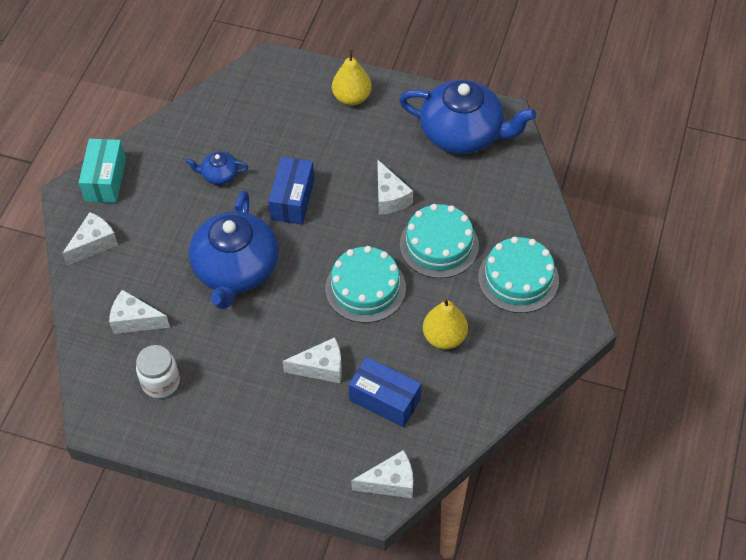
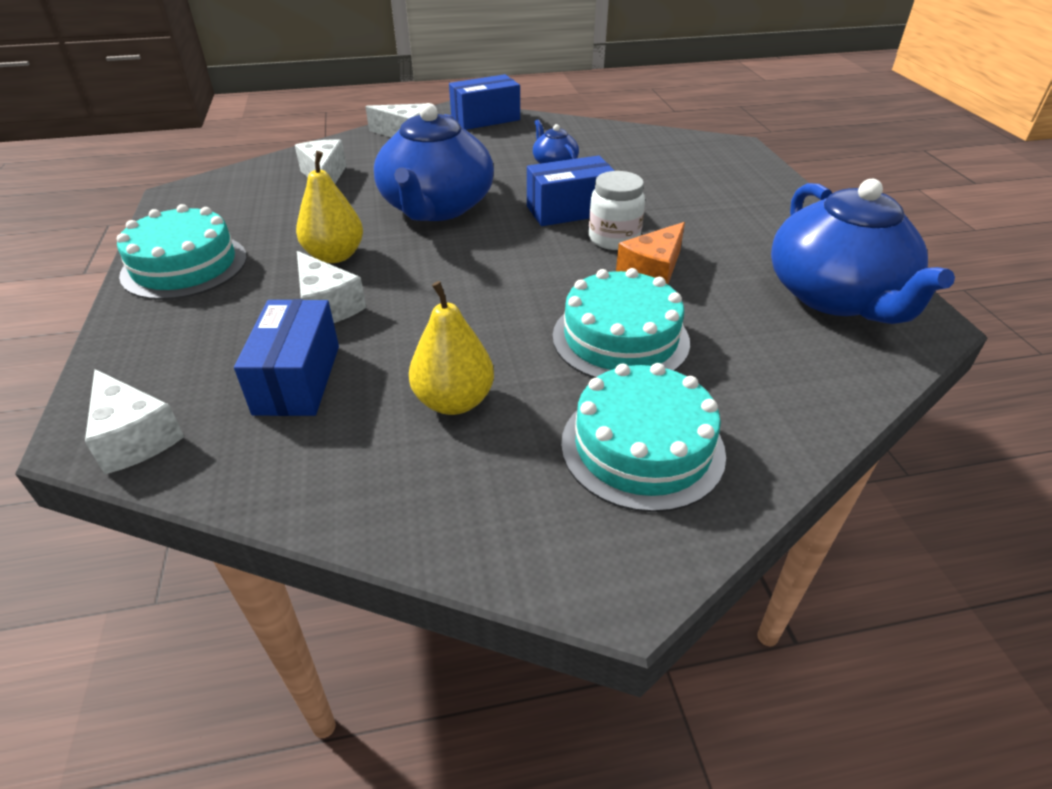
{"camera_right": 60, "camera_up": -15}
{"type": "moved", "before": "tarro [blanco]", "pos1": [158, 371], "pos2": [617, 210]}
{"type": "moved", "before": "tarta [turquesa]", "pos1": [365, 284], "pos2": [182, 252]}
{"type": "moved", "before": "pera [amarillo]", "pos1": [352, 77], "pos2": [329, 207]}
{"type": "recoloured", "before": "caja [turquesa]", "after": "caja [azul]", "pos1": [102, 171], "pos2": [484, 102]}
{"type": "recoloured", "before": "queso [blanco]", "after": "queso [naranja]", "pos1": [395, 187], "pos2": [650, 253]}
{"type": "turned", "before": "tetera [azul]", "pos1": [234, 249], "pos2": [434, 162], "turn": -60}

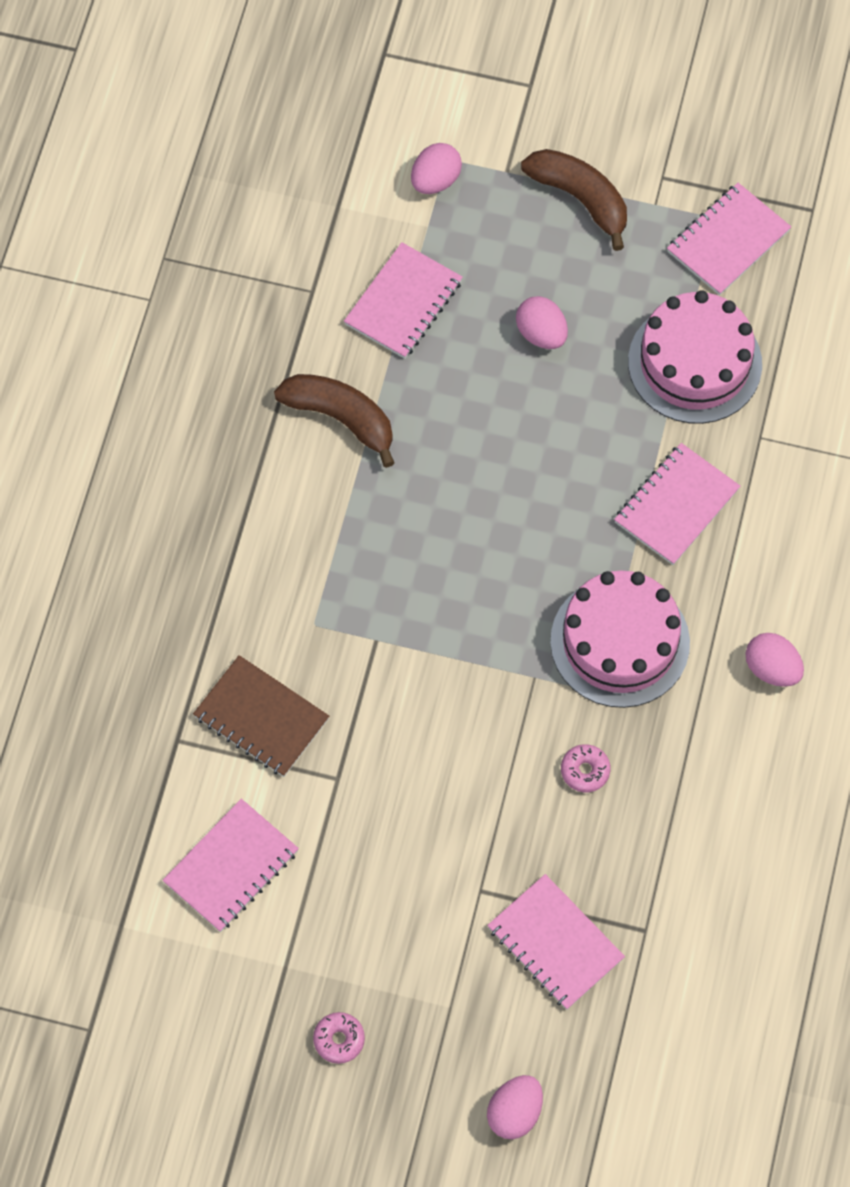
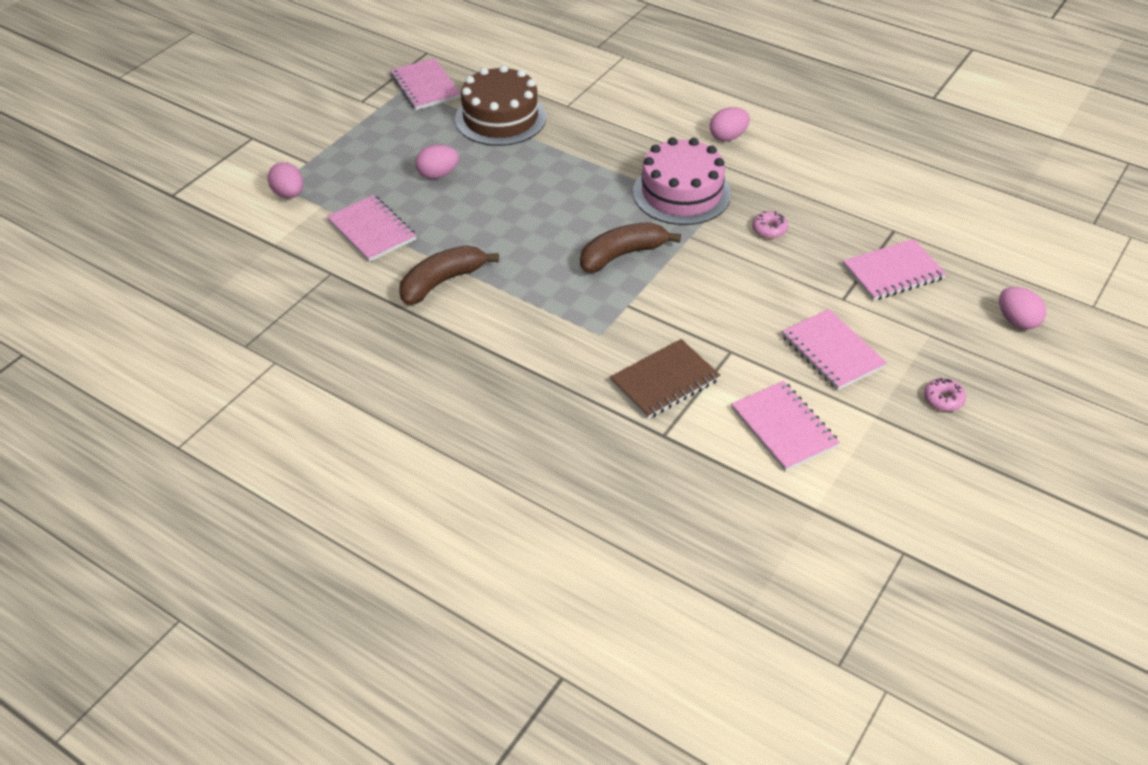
{"camera_right": -70, "camera_up": -20}
{"type": "moved", "before": "plátano [marrón]", "pos1": [574, 200], "pos2": [630, 247]}
{"type": "moved", "before": "cuaderno [rosa]", "pos1": [677, 504], "pos2": [834, 349]}
{"type": "recoloured", "before": "tarta [rosa]", "after": "tarta [marrón]", "pos1": [695, 357], "pos2": [500, 105]}

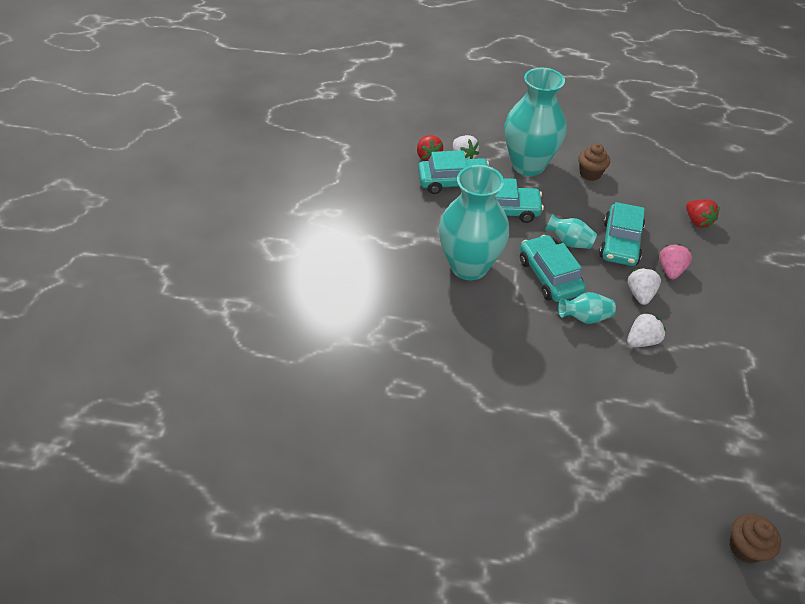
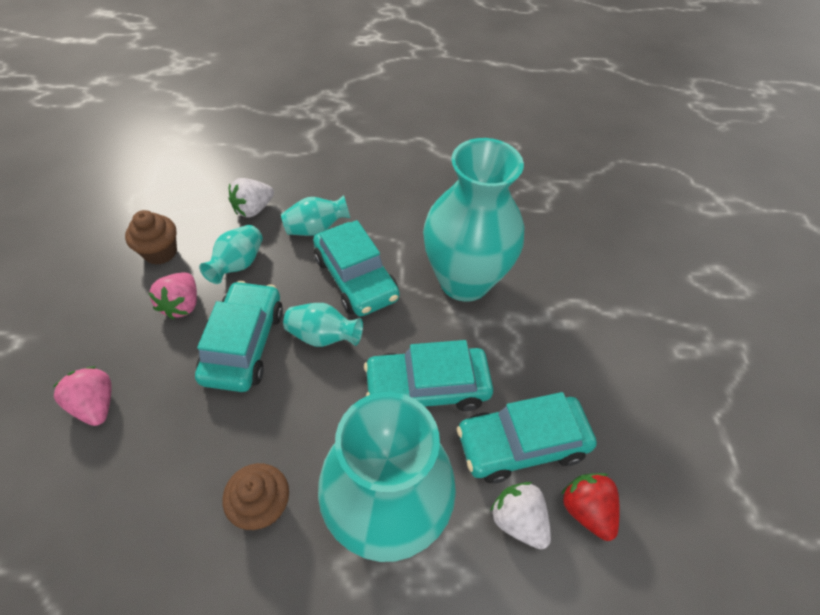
{"camera_right": 170, "camera_up": 5}
{"type": "moved", "before": "magdalena [marrón]", "pos1": [755, 538], "pos2": [151, 237]}
{"type": "replaced", "before": "fresa [blanco]", "after": "florero [turquesa]", "pos1": [644, 286], "pos2": [231, 254]}
{"type": "recoloured", "before": "fresa [rojo]", "after": "fresa [rosa]", "pos1": [703, 213], "pos2": [82, 396]}

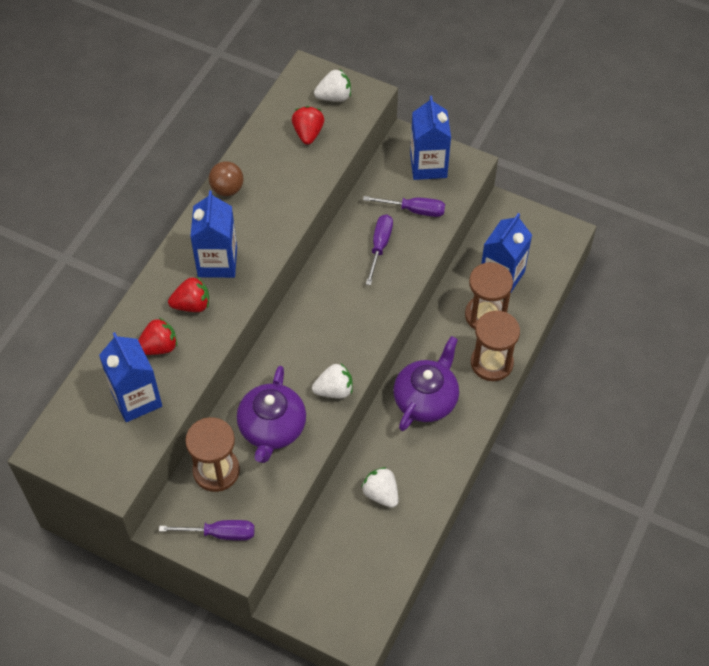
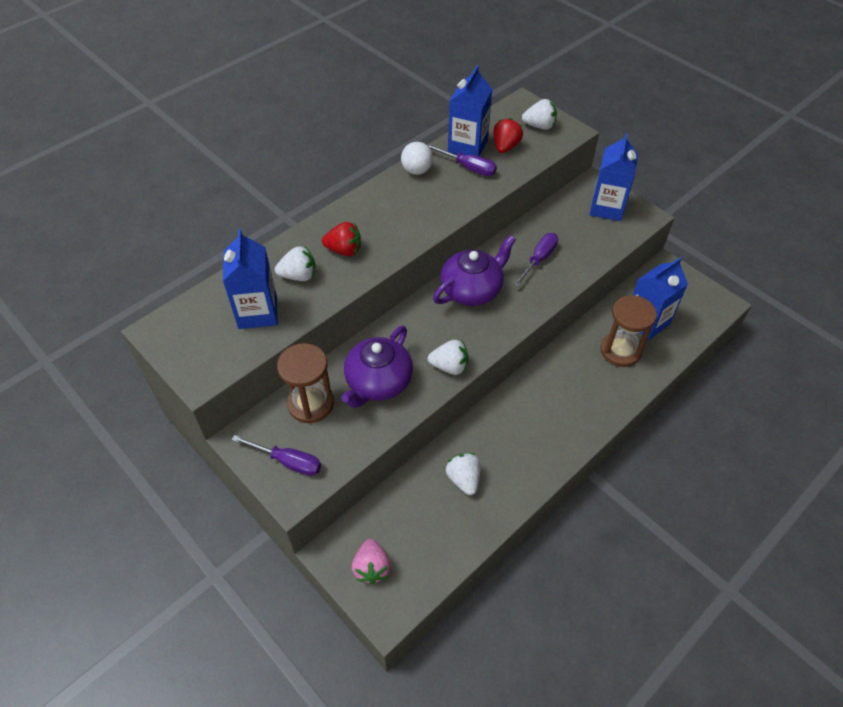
{"camera_right": 20, "camera_up": -5}
{"type": "removed", "before": "reloj de arena [marrón]", "pos1": [495, 346]}
{"type": "added", "after": "fresa [rosa]", "pos2": [371, 561]}
{"type": "moved", "before": "cartón de leche [azul]", "pos1": [213, 234], "pos2": [470, 110]}
{"type": "moved", "before": "destornillador [morado]", "pos1": [404, 206], "pos2": [462, 160]}
{"type": "moved", "before": "tetera [morado]", "pos1": [426, 383], "pos2": [474, 270]}
{"type": "recoloured", "before": "fresa [rojo]", "after": "fresa [blanco]", "pos1": [157, 336], "pos2": [295, 263]}
{"type": "recoloured", "before": "pelota [marrón]", "after": "pelota [blanco]", "pos1": [226, 178], "pos2": [417, 158]}

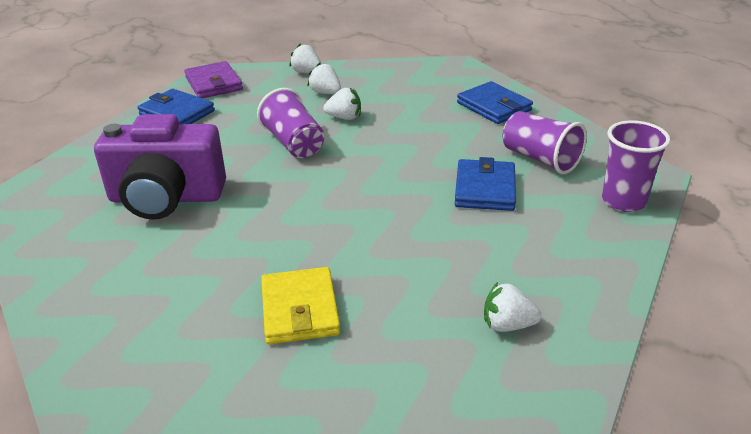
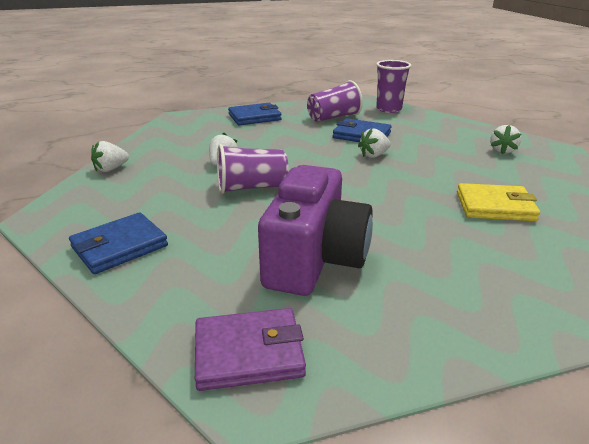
{"camera_right": -75, "camera_up": -5}
{"type": "moved", "before": "cartera [morado]", "pos1": [213, 79], "pos2": [250, 349]}
{"type": "moved", "before": "fresa [blanco]", "pos1": [324, 78], "pos2": [374, 143]}

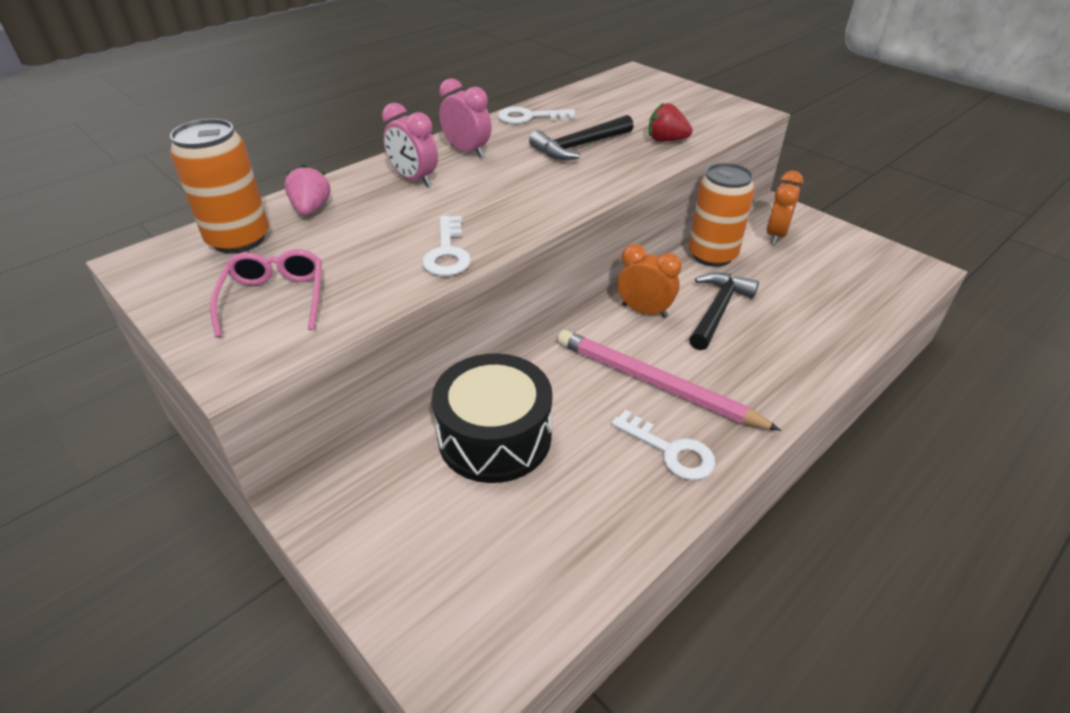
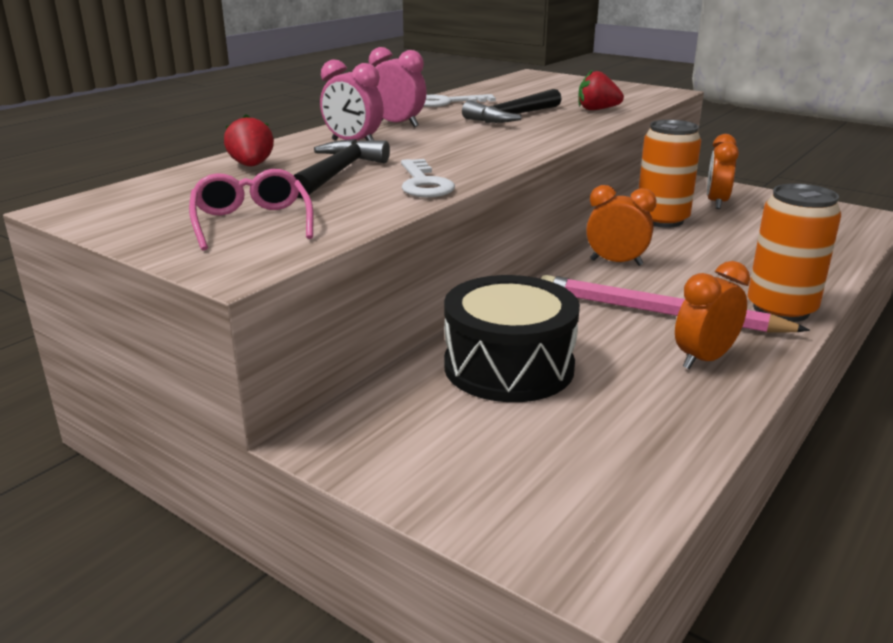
{"camera_right": -10, "camera_up": -15}
{"type": "moved", "before": "lata [naranja]", "pos1": [219, 186], "pos2": [794, 252]}
{"type": "moved", "before": "martillo [negro]", "pos1": [724, 311], "pos2": [341, 168]}
{"type": "replaced", "before": "llave [blanco]", "after": "despertador [naranja]", "pos1": [663, 445], "pos2": [712, 315]}
{"type": "recoloured", "before": "fresa [rosa]", "after": "fresa [rojo]", "pos1": [307, 189], "pos2": [249, 140]}

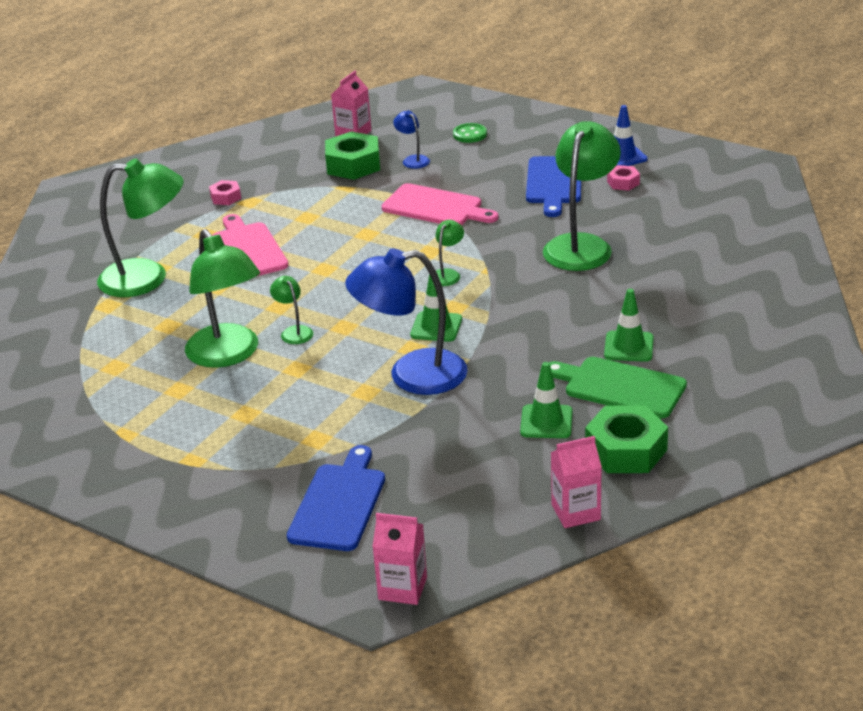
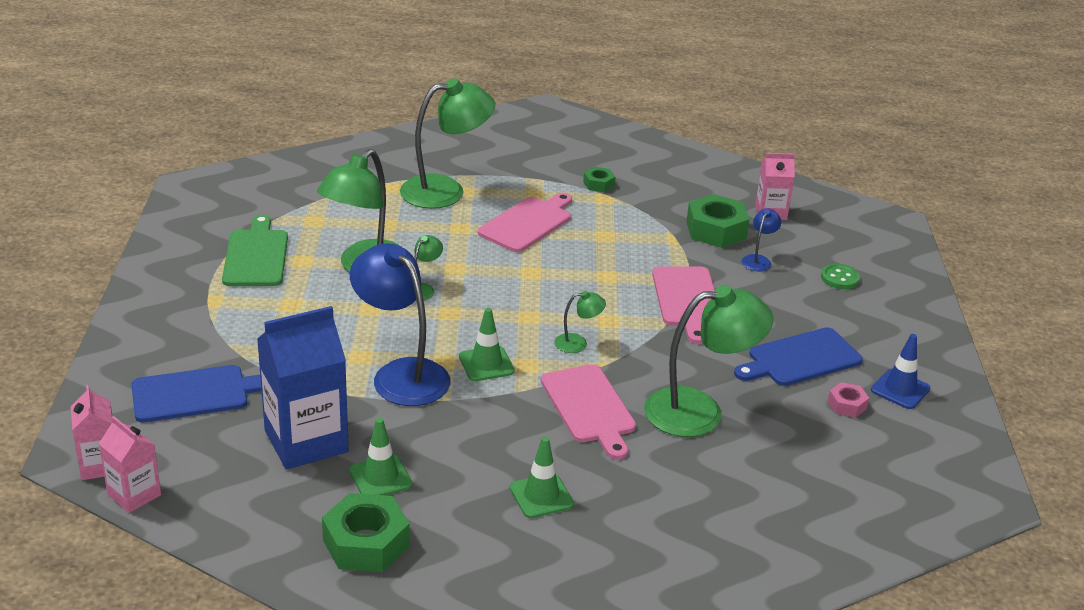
{"camera_right": 55, "camera_up": 0}
{"type": "added", "after": "cartón de leche [azul]", "pos2": [303, 388]}
{"type": "added", "after": "tabla de cortar [rosa]", "pos2": [588, 411]}
{"type": "moved", "before": "tabla de cortar [verde]", "pos1": [618, 387], "pos2": [255, 250]}
{"type": "moved", "before": "cartón de leche [rosa]", "pos1": [576, 482], "pos2": [130, 464]}
{"type": "recoloured", "before": "tuerca [rosa]", "after": "tuerca [verde]", "pos1": [225, 192], "pos2": [599, 179]}
{"type": "turned", "before": "lámpara [verde]", "pos1": [140, 227], "pos2": [447, 143], "turn": -75}

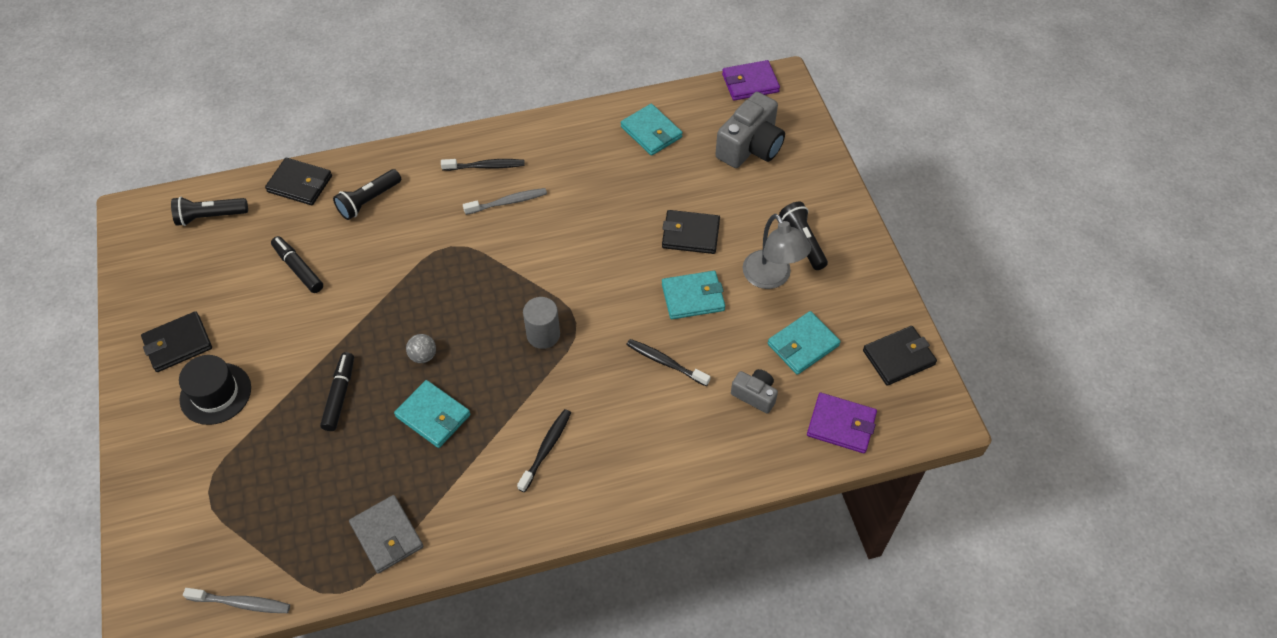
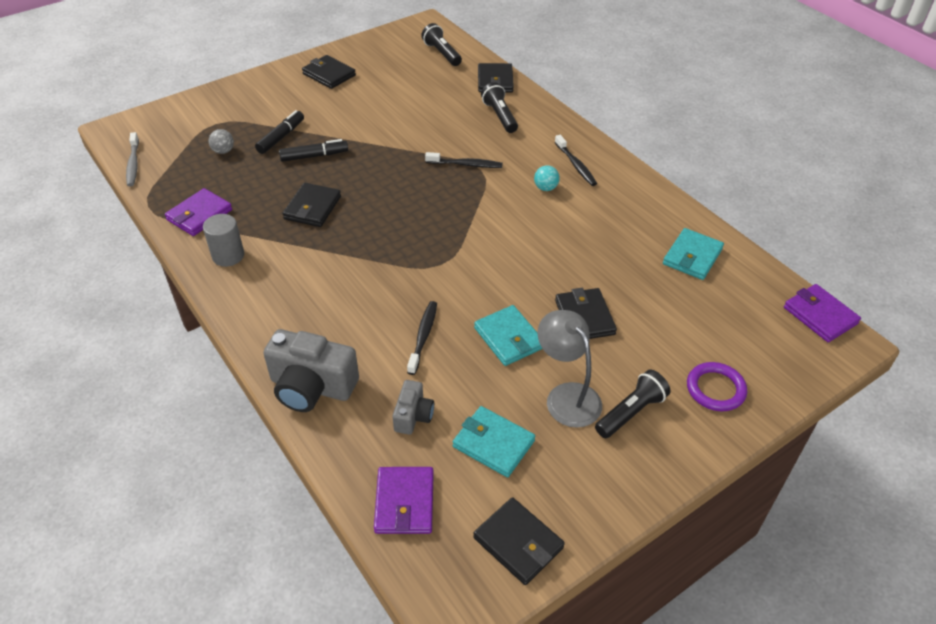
{"camera_right": 70, "camera_up": -10}
{"type": "removed", "before": "sombrero [negro]", "pos1": [215, 390]}
{"type": "added", "after": "anillo [morado]", "pos2": [717, 386]}
{"type": "moved", "before": "rotulador [negro]", "pos1": [297, 264], "pos2": [279, 132]}
{"type": "moved", "before": "pelota [gris]", "pos1": [421, 348], "pos2": [221, 141]}
{"type": "moved", "before": "cepillo de dientes [negro]", "pos1": [544, 451], "pos2": [464, 160]}
{"type": "moved", "before": "cilindro [gris]", "pos1": [541, 323], "pos2": [223, 240]}
{"type": "moved", "before": "cámara [gris]", "pos1": [750, 130], "pos2": [311, 370]}
{"type": "replaced", "before": "cepillo de dientes [gris]", "after": "pelota [turquesa]", "pos1": [505, 201], "pos2": [547, 178]}
{"type": "recoloured", "before": "cartera [gris]", "after": "cartera [morado]", "pos1": [386, 534], "pos2": [198, 212]}
{"type": "recoloured", "before": "cartera [turquesa]", "after": "cartera [negro]", "pos1": [432, 414], "pos2": [312, 205]}
{"type": "turned", "before": "lámpara de mano [negro]", "pos1": [367, 194], "pos2": [499, 107], "turn": 45}
{"type": "turned", "before": "lámpara [gris]", "pos1": [777, 251], "pos2": [569, 369], "turn": 105}

